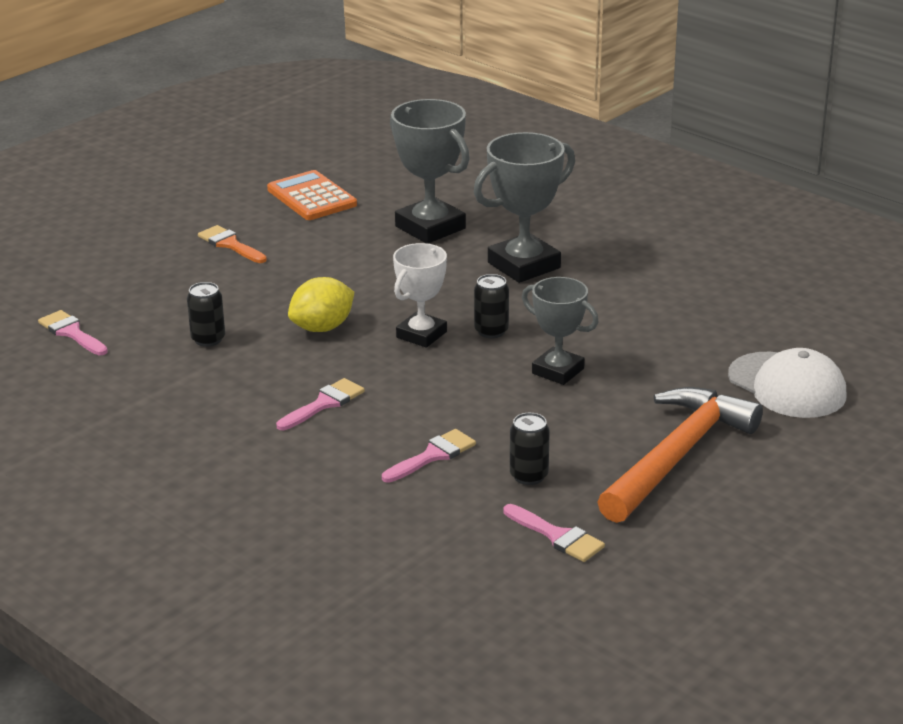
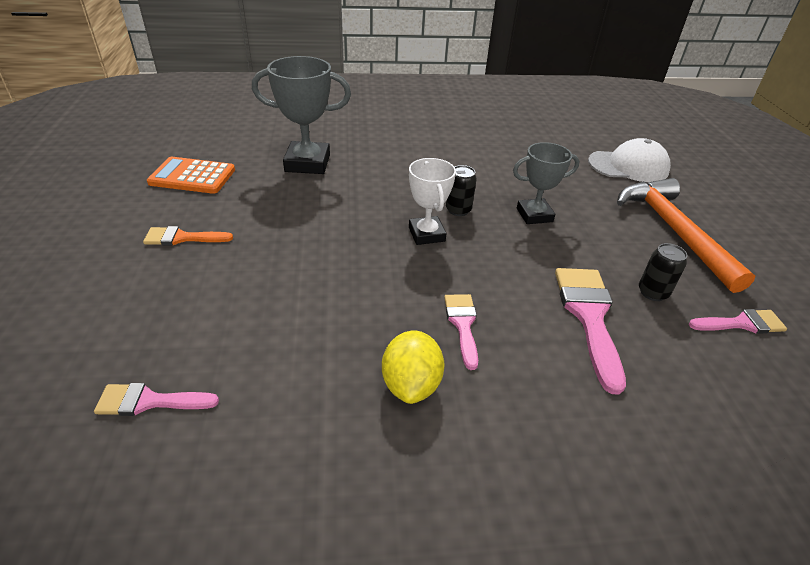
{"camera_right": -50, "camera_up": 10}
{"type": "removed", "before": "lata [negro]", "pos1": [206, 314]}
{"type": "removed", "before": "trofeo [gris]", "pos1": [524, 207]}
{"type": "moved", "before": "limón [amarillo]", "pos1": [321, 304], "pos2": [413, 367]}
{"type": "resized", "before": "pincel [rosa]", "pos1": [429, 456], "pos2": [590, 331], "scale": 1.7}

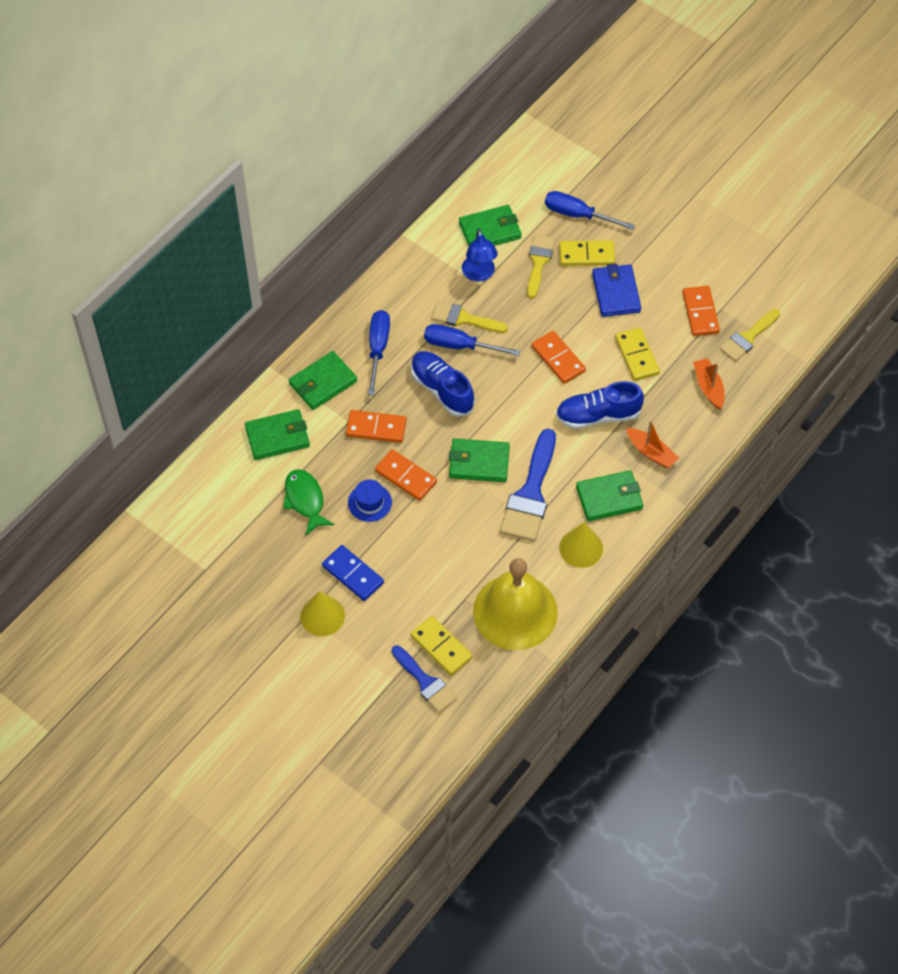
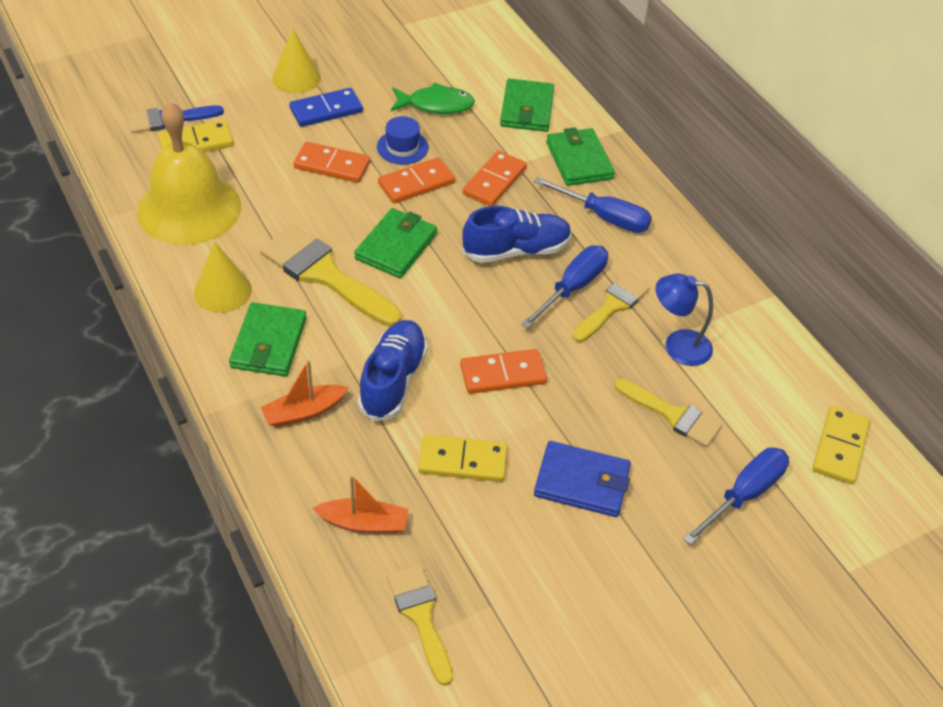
{"camera_right": 110, "camera_up": -10}
{"type": "removed", "before": "cartera [verde]", "pos1": [490, 225]}
{"type": "moved", "before": "ficha de dominó [amarillo]", "pos1": [587, 253], "pos2": [841, 445]}
{"type": "moved", "before": "ficha de dominó [naranja]", "pos1": [701, 311], "pos2": [331, 162]}
{"type": "recoloured", "before": "pincel [azul]", "after": "pincel [amarillo]", "pos1": [528, 485], "pos2": [330, 276]}

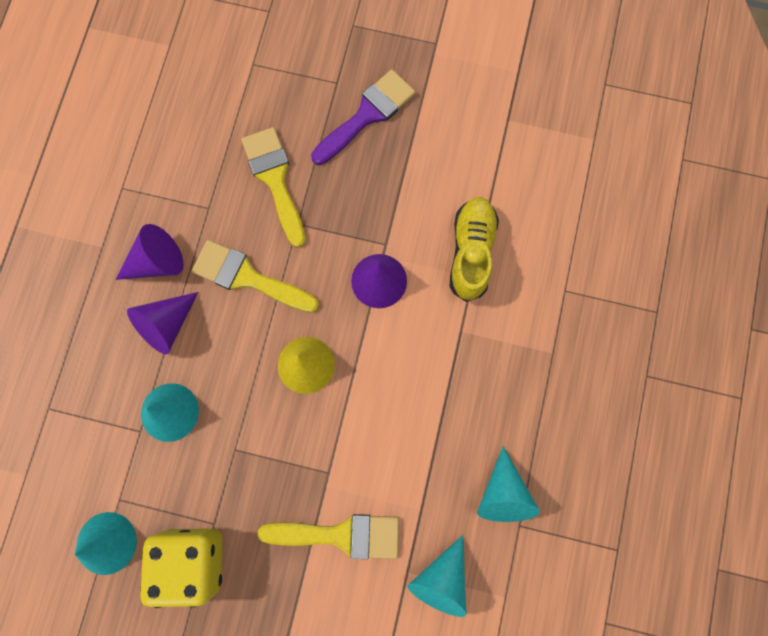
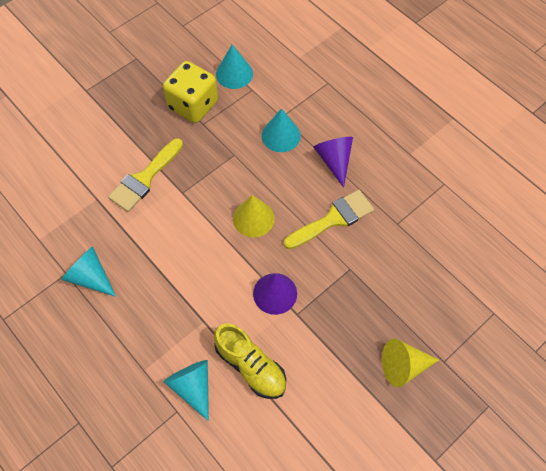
{"camera_right": 125, "camera_up": -15}
{"type": "removed", "before": "cono [morado]", "pos1": [149, 252]}
{"type": "removed", "before": "pincel [amarillo]", "pos1": [273, 187]}
{"type": "moved", "before": "cono [turquesa]", "pos1": [436, 576], "pos2": [186, 390]}
{"type": "replaced", "before": "pincel [morado]", "after": "cono [amarillo]", "pos1": [363, 117], "pos2": [410, 363]}

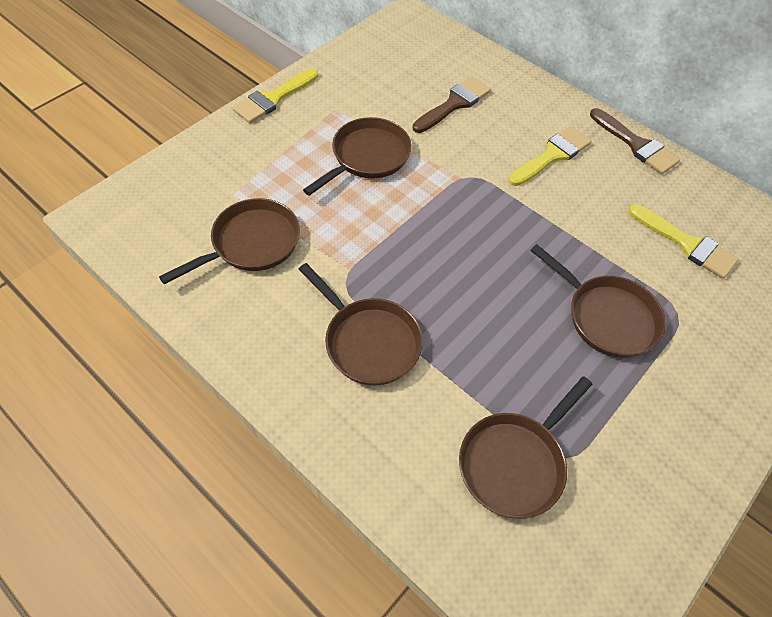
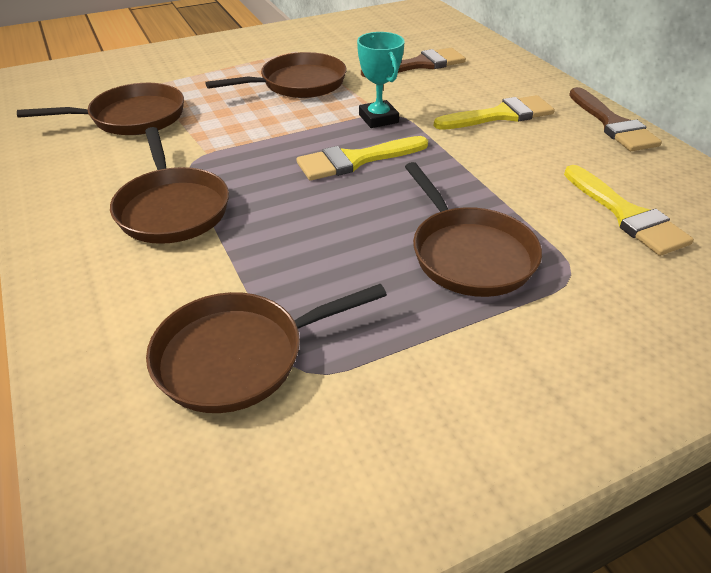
{"camera_right": 25, "camera_up": -15}
{"type": "added", "after": "trofeo [turquesa]", "pos2": [381, 80]}
{"type": "moved", "before": "pincel [amarillo]", "pos1": [275, 95], "pos2": [362, 158]}

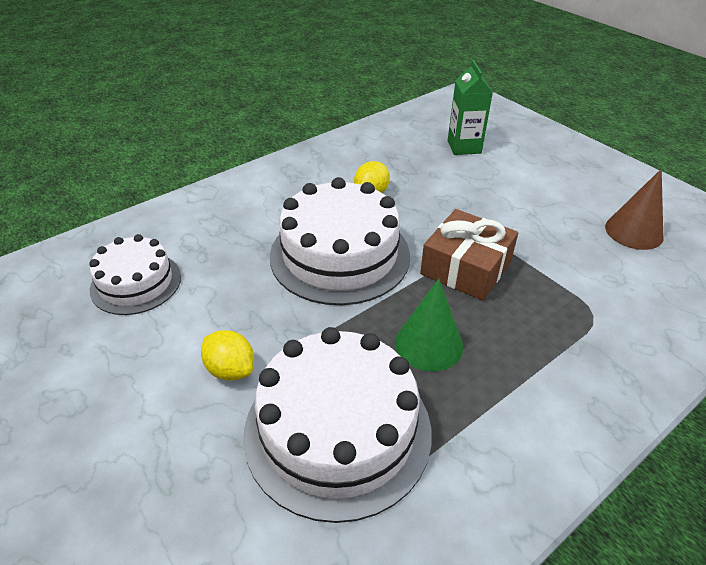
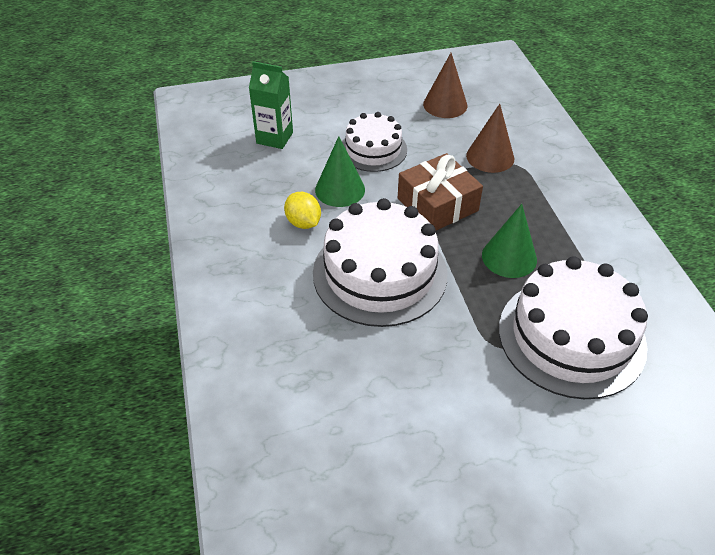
{"camera_right": -65, "camera_up": 5}
{"type": "removed", "before": "limón [amarillo]", "pos1": [227, 355]}
{"type": "added", "after": "cono [verde]", "pos2": [340, 171]}
{"type": "added", "after": "cono [marrón]", "pos2": [490, 138]}
{"type": "moved", "before": "tarta [blanco]", "pos1": [135, 274], "pos2": [374, 142]}

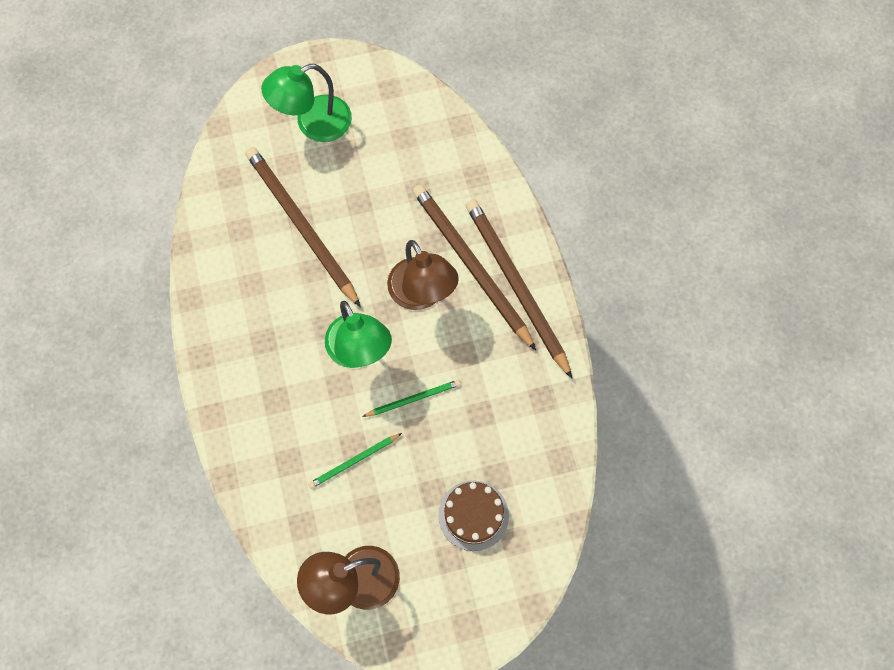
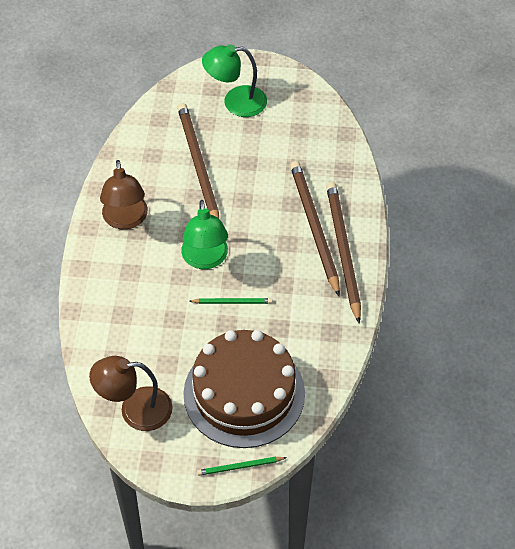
{"camera_right": 20, "camera_up": -15}
{"type": "moved", "before": "lápiz [verde]", "pos1": [355, 461], "pos2": [242, 466]}
{"type": "moved", "before": "lámpara [marrón]", "pos1": [423, 275], "pos2": [124, 194]}
{"type": "resized", "before": "tarta [marrón]", "pos1": [473, 516], "pos2": [244, 389], "scale": 2.12}

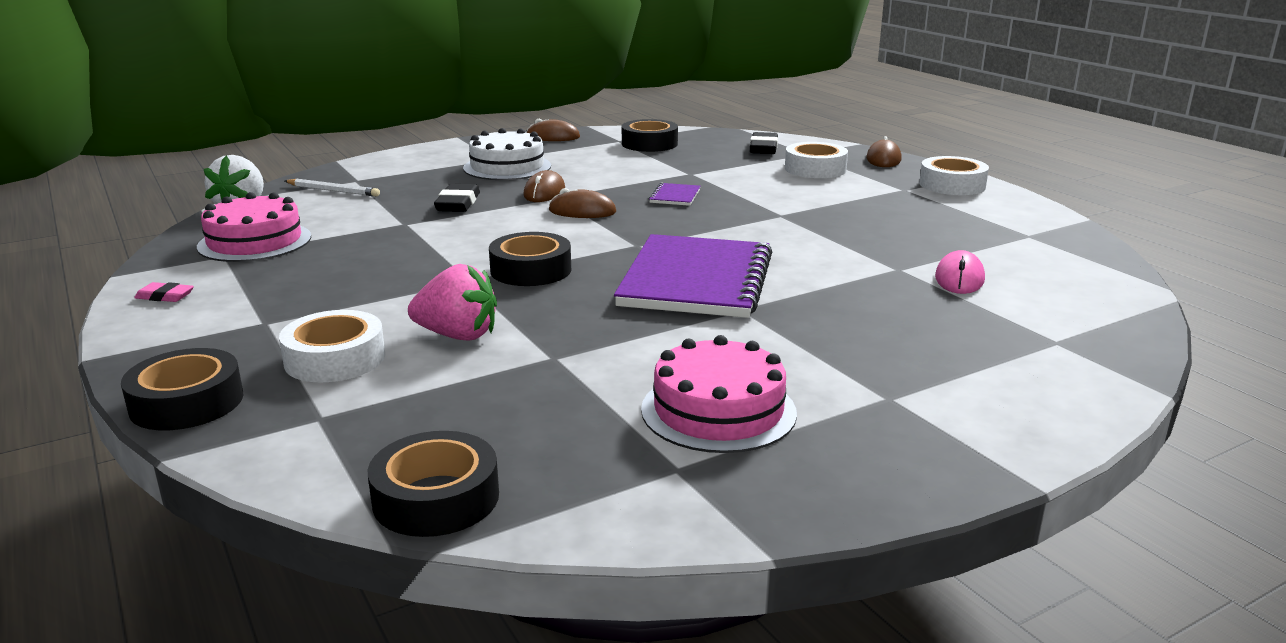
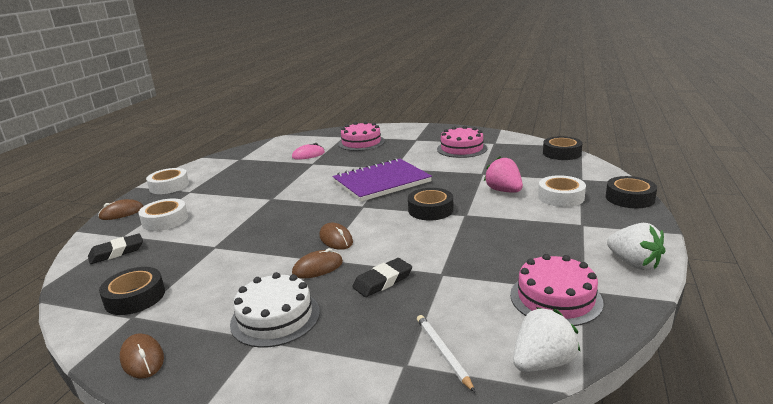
{"camera_right": -130, "camera_up": 0}
{"type": "removed", "before": "cuaderno [morado]", "pos1": [674, 194]}
{"type": "added", "after": "tarta [rosa]", "pos2": [361, 136]}
{"type": "replaced", "before": "goma de borrar [rosa]", "after": "fresa [blanco]", "pos1": [164, 292], "pos2": [636, 246]}

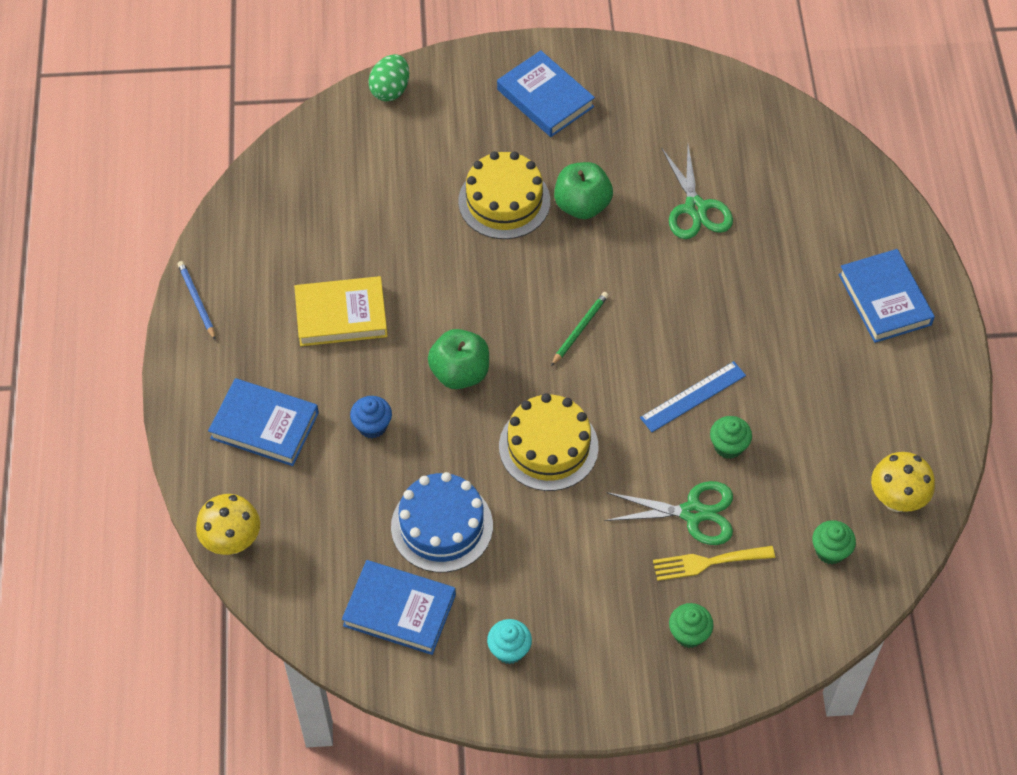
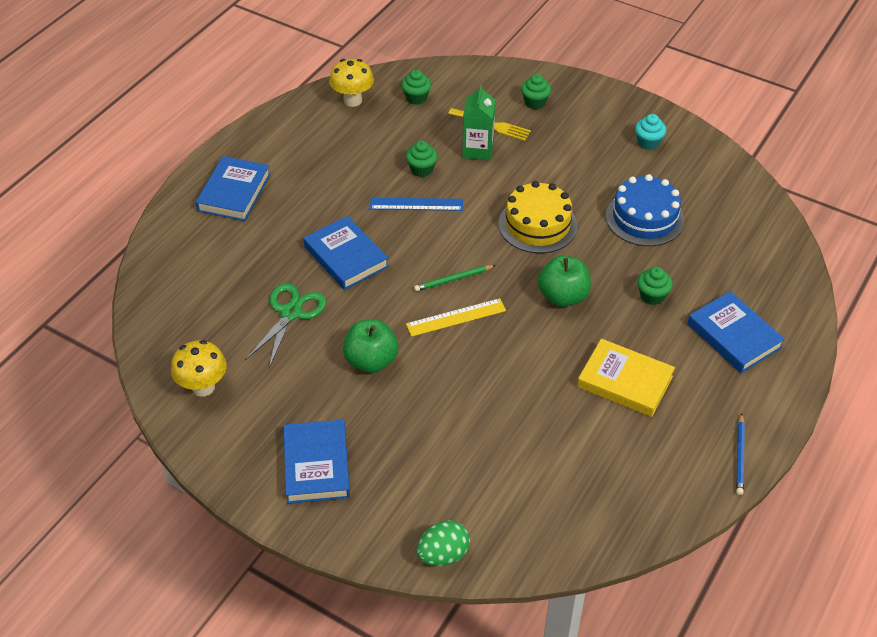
{"camera_right": -145, "camera_up": -10}
{"type": "removed", "before": "tarta [amarillo]", "pos1": [504, 195]}
{"type": "added", "after": "regla [amarillo]", "pos2": [456, 317]}
{"type": "moved", "before": "seta [amarillo]", "pos1": [228, 524], "pos2": [199, 368]}
{"type": "moved", "before": "libro [azul]", "pos1": [399, 607], "pos2": [346, 253]}
{"type": "replaced", "before": "tijeras [verde]", "after": "cartón de leche [verde]", "pos1": [669, 513], "pos2": [478, 122]}
{"type": "recoloured", "before": "magdalena [azul]", "after": "magdalena [verde]", "pos1": [371, 417], "pos2": [655, 286]}

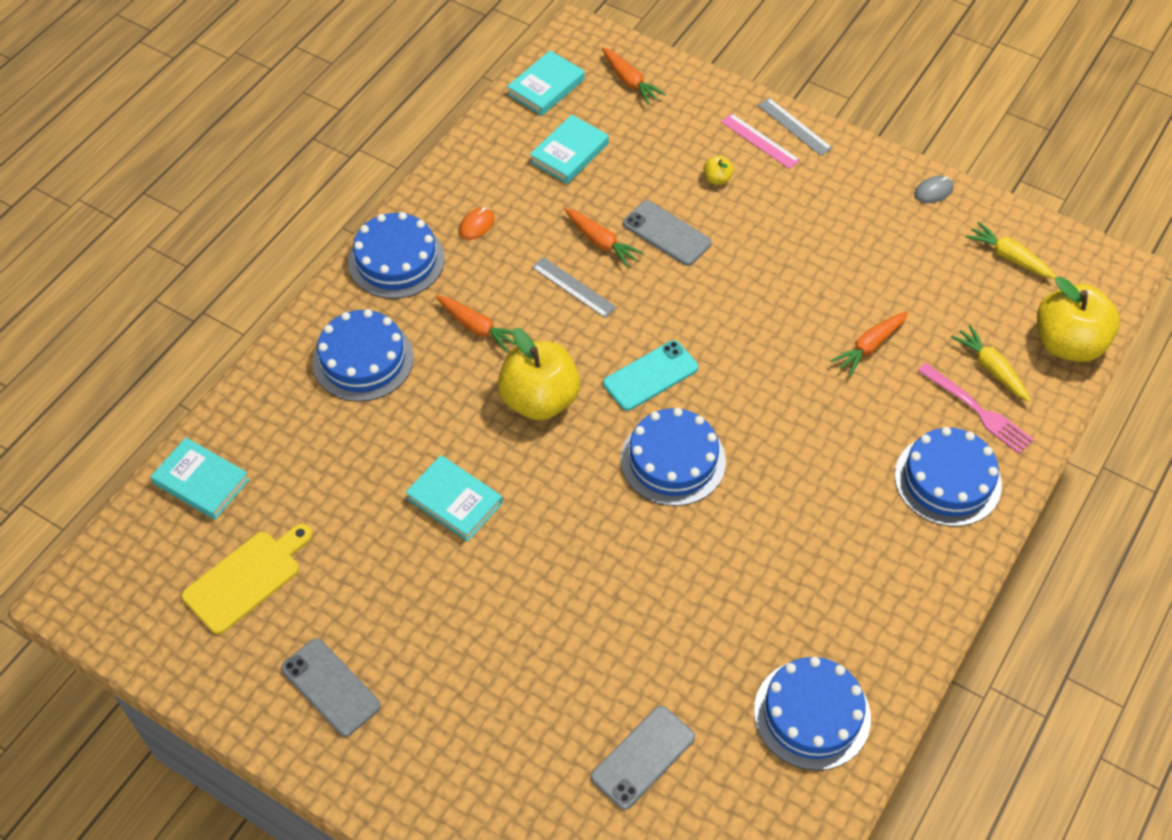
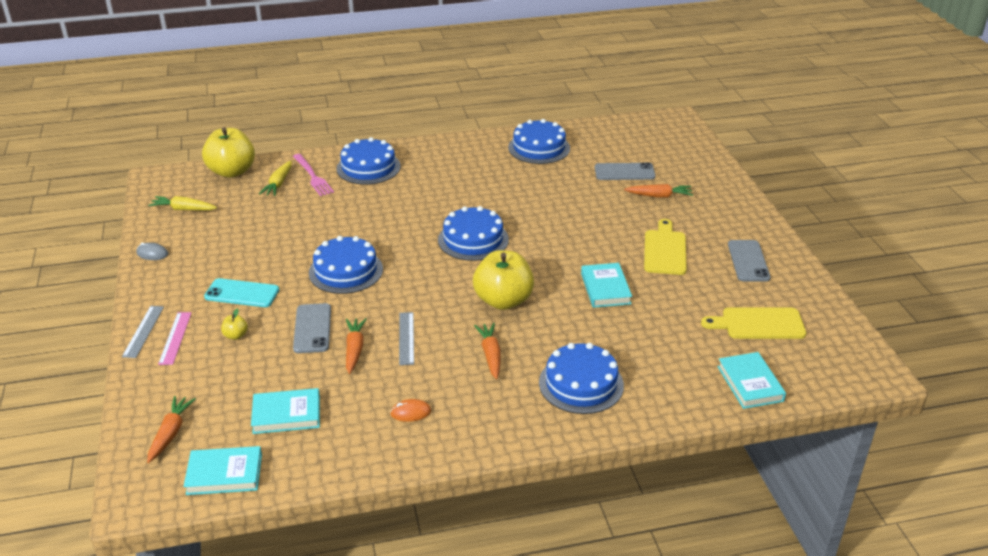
{"camera_right": -135, "camera_up": -20}
{"type": "added", "after": "tabla de cortar [amarillo]", "pos2": [665, 247]}
{"type": "moved", "before": "tarta [azul]", "pos1": [396, 255], "pos2": [346, 265]}
{"type": "moved", "before": "móvil [turquesa]", "pos1": [650, 375], "pos2": [241, 292]}
{"type": "moved", "before": "zanahoria [naranja]", "pos1": [869, 344], "pos2": [658, 191]}
{"type": "turned", "before": "tenedor [rosa]", "pos1": [975, 408], "pos2": [313, 175], "turn": 150}
{"type": "turned", "before": "zanahoria [amarillo]", "pos1": [1011, 250], "pos2": [182, 203], "turn": 105}

